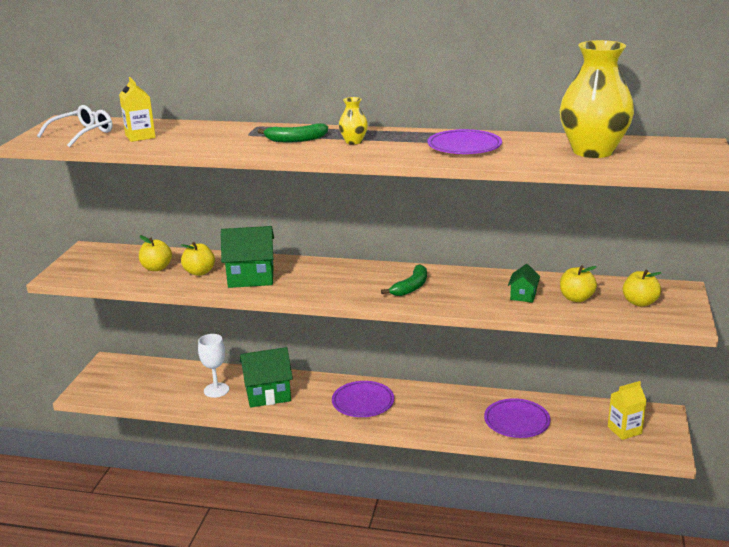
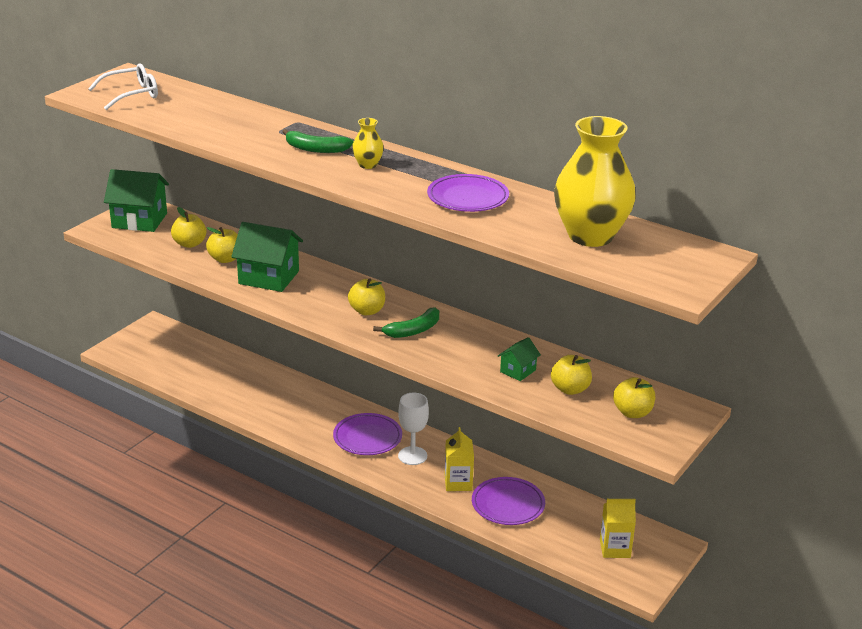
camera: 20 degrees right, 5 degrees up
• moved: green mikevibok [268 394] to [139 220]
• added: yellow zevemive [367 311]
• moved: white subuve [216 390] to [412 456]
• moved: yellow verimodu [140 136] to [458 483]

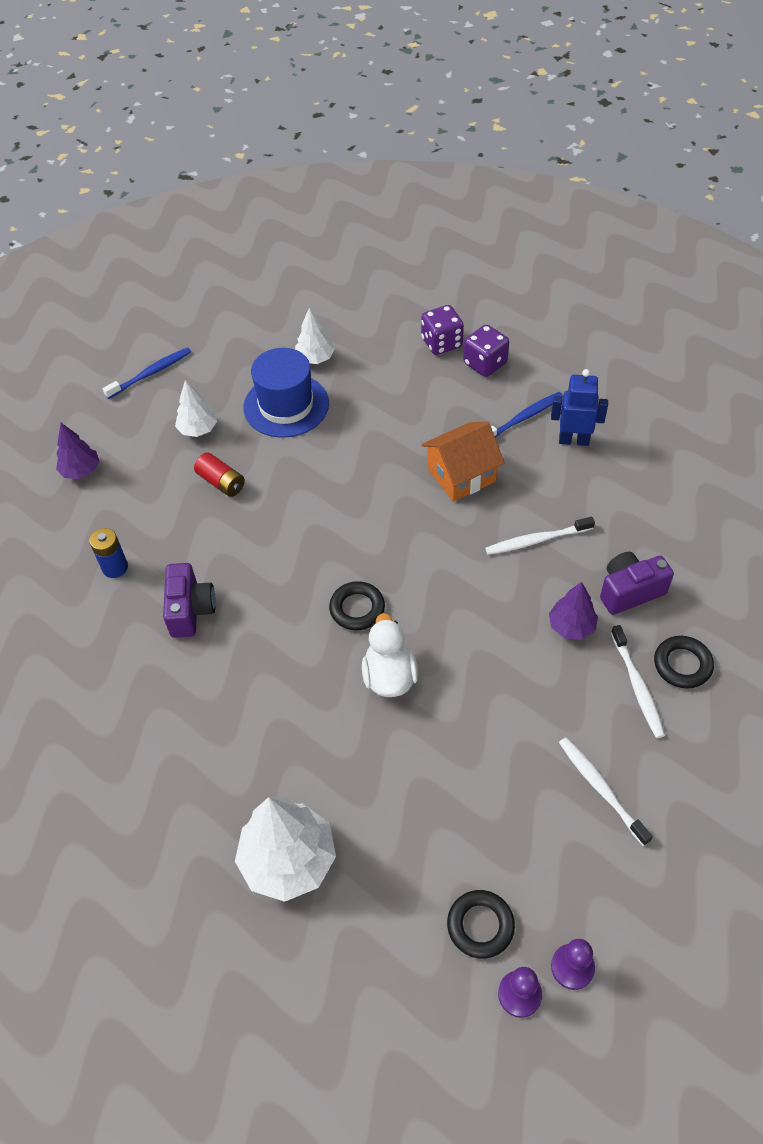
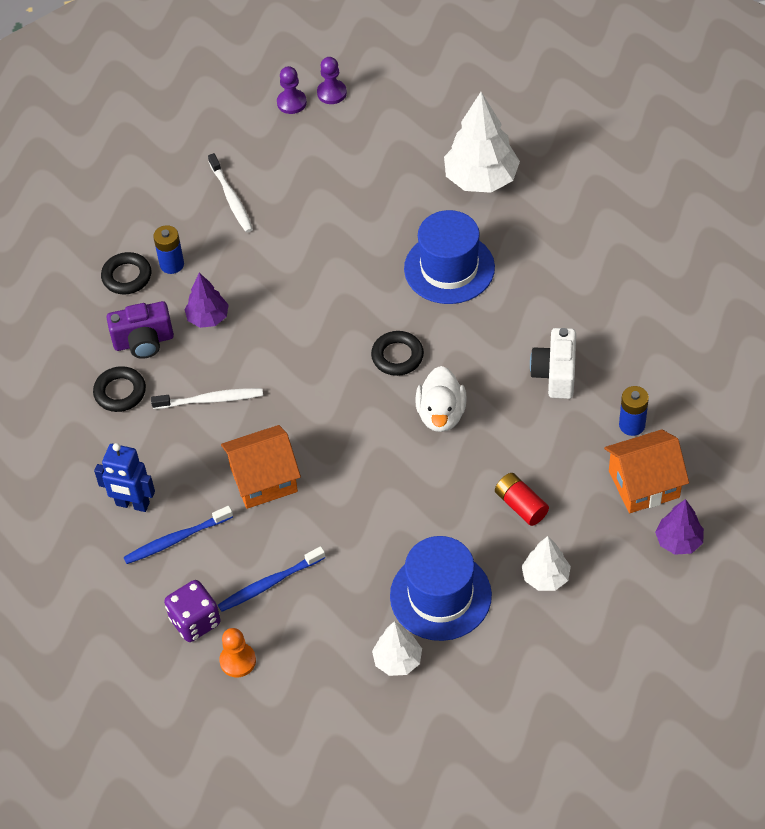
camera: 170 degrees left, 0 degrees up
• moved: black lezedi [480 925] to [120 392]
• replaced: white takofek [637 686] to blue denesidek [172 264]
• moved: blue takofek [151 373] to [269 584]
• replaced: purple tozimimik [441 343] to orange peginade [238 661]
• added: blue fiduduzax [449 268]
• moved: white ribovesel [389 676] to [441 414]
• recoloured: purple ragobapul [190 610] to white ragobapul [555 374]
• added: orange mikevibok [644 484]

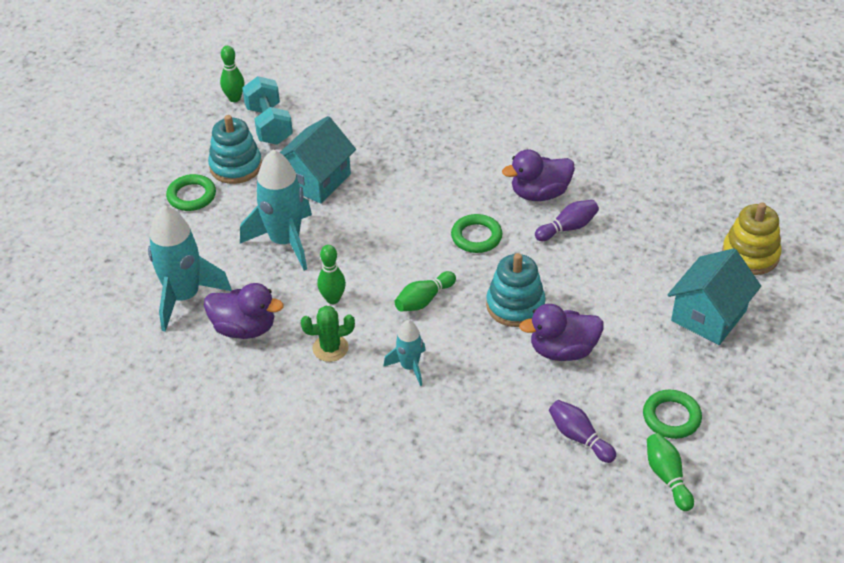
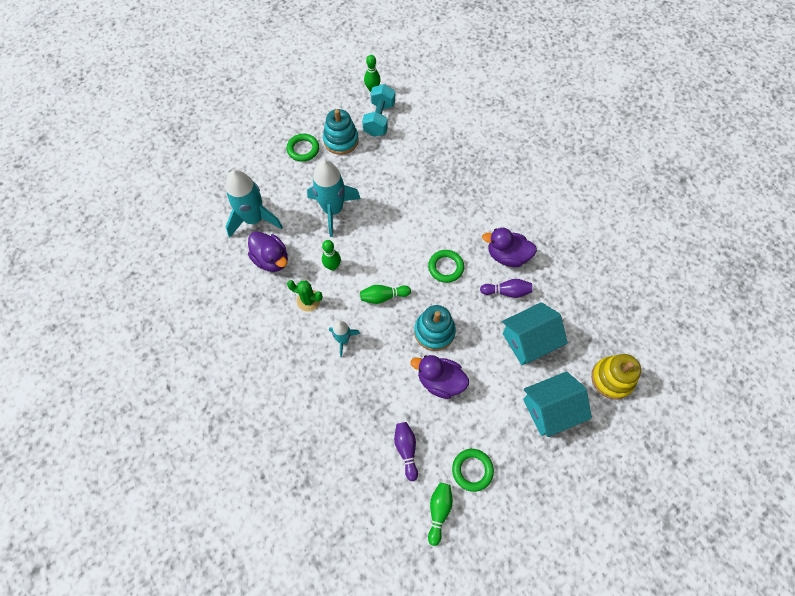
camera: 30 degrees right, 20 degrees up
• moved: turquoise mikevibok [316 180] to [528 341]

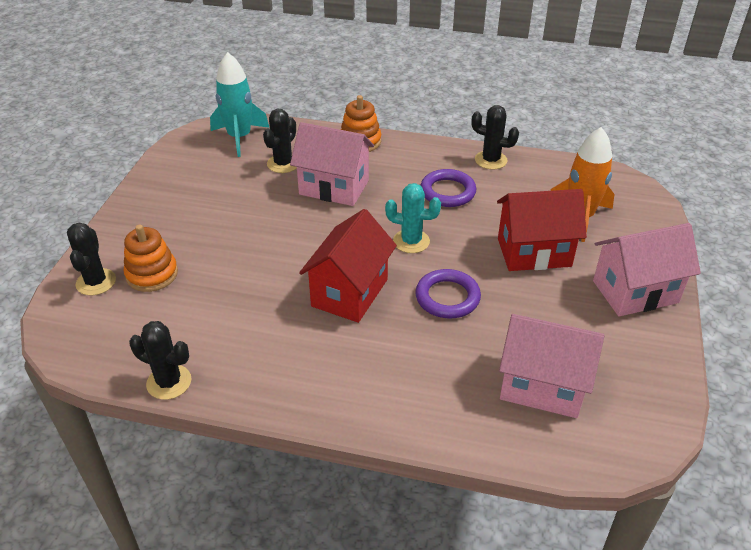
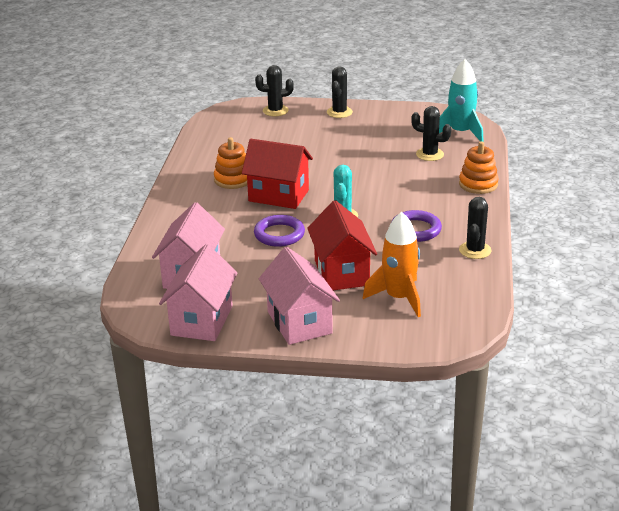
camera: 85 degrees right, 10 degrees down
• moved: pink mikevibok [334 187] to [202 321]
• moved: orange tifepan [152 274] to [233 179]
• moved: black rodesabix [169 382] to [339 112]

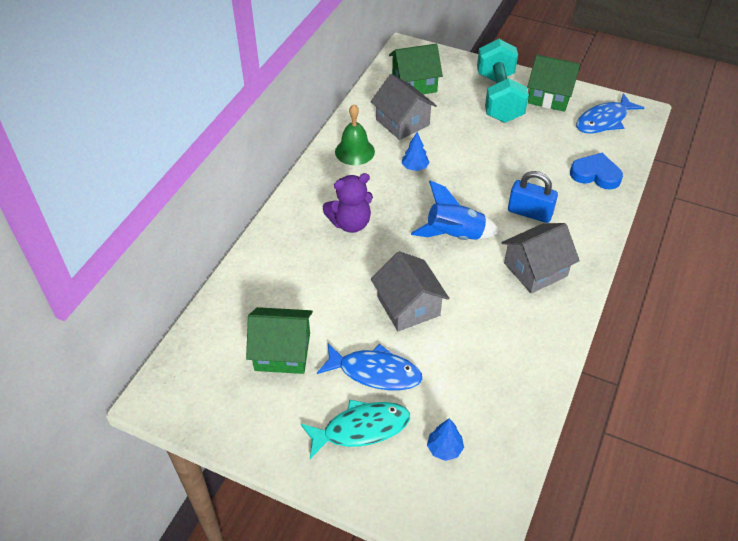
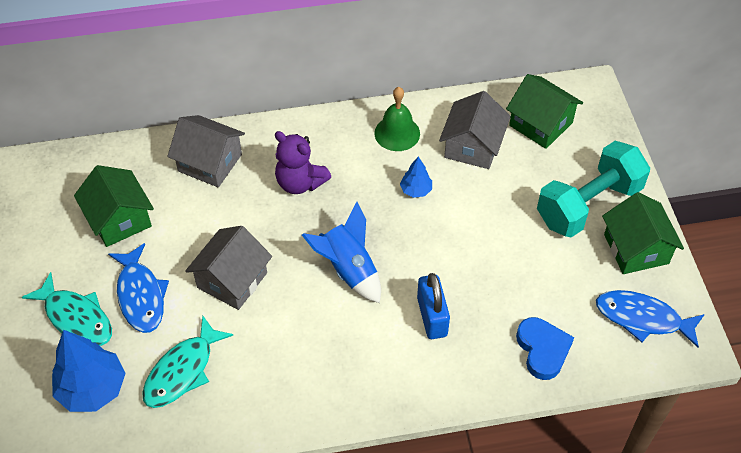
camera: 55 degrees right, 5 degrees up
• resized: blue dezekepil [444 448] = [92 389] x1.96
• added: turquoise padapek [183 371]
• moved: grey mikevibok [535 269] to [210 163]

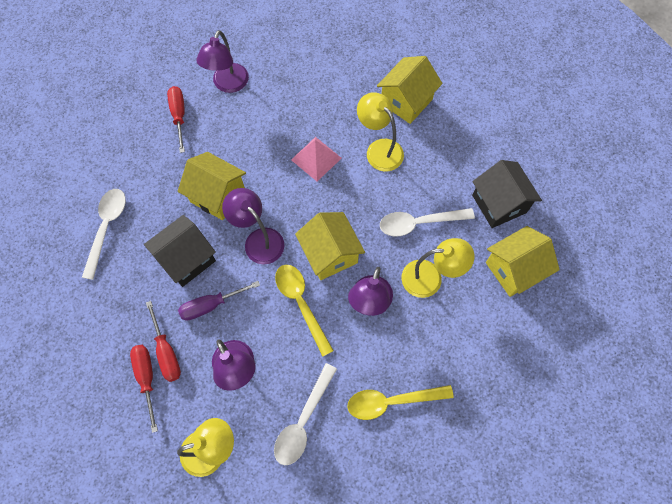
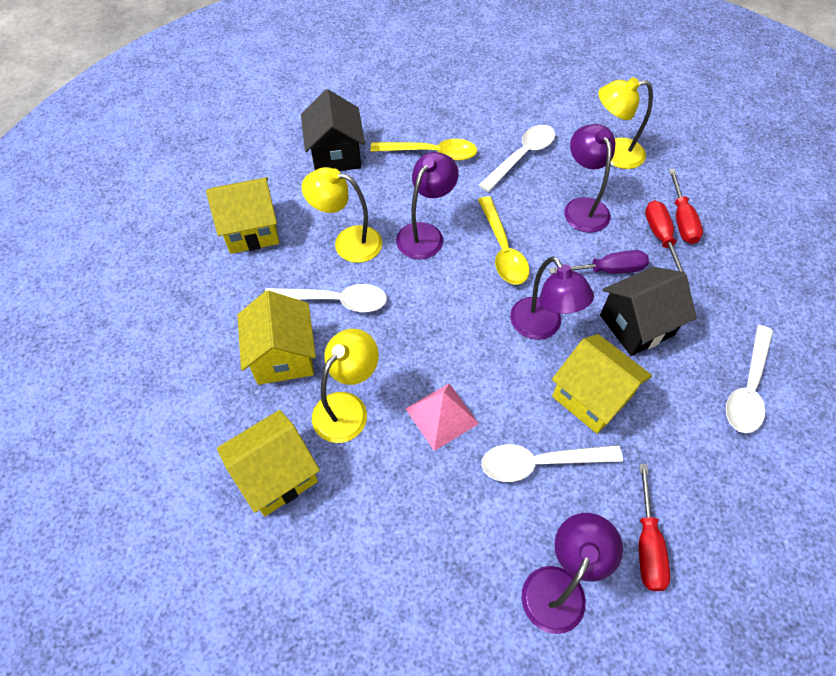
camera: 165 degrees left, 10 degrees down
• moved: yellow mikevibok [330 254] to [283 356]
• moved: black mikevibok [499 204] to [336 155]
• turned: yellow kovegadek [379 149] = [347 407] 120 degrees counterclockwise
• added: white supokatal [539 463]

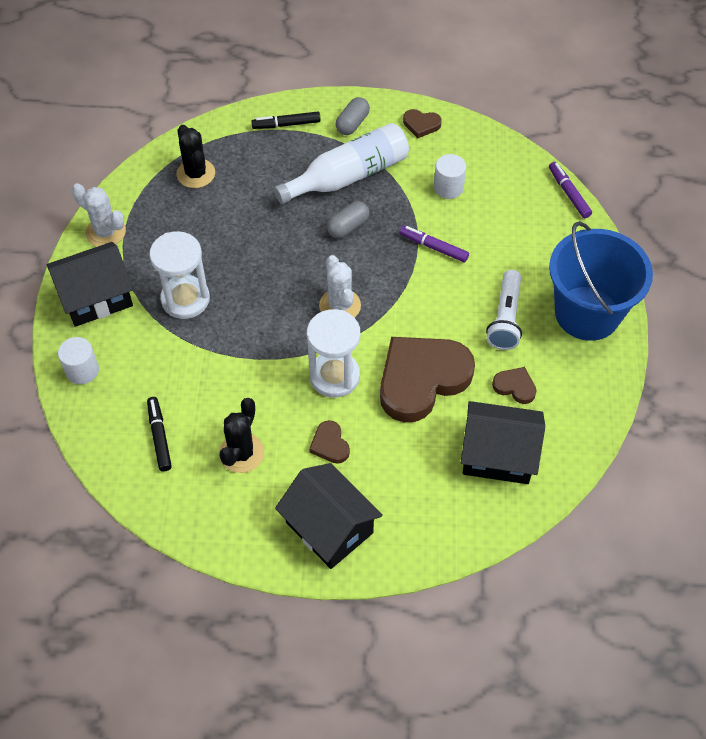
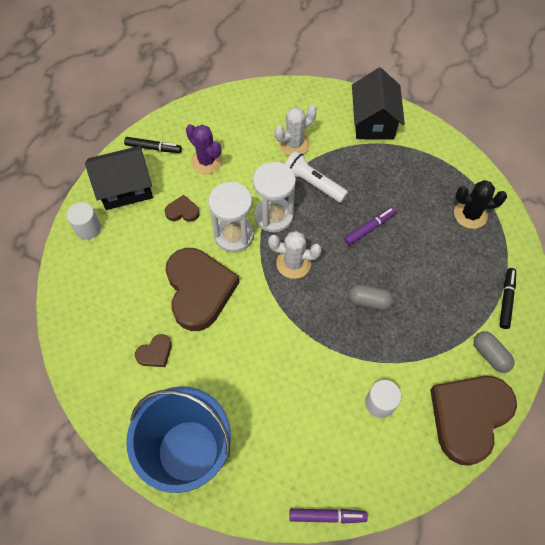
camera: 115 degrees right, 5 degrees up
• moved: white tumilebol [82 370] to [88 228]
• moved: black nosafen [159 437] to [153 148]
• recoloured: black rodesabix [241 453] to purple rodesabix [206 161]
• moved: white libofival [185 299] to [274 216]
• moved: white rodesabix [105 232] to [294 144]
• moved: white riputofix [505 318] to [313 183]
• moved: purple nosafen [433 247] to [369 228]
• turned: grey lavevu [348 227] = [369 301] 60 degrees counterclockwise
• resized: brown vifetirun [421 125] = [468 417] x2.34
• removed: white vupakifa [348 176]
• removed: black mikevibok [498 455]

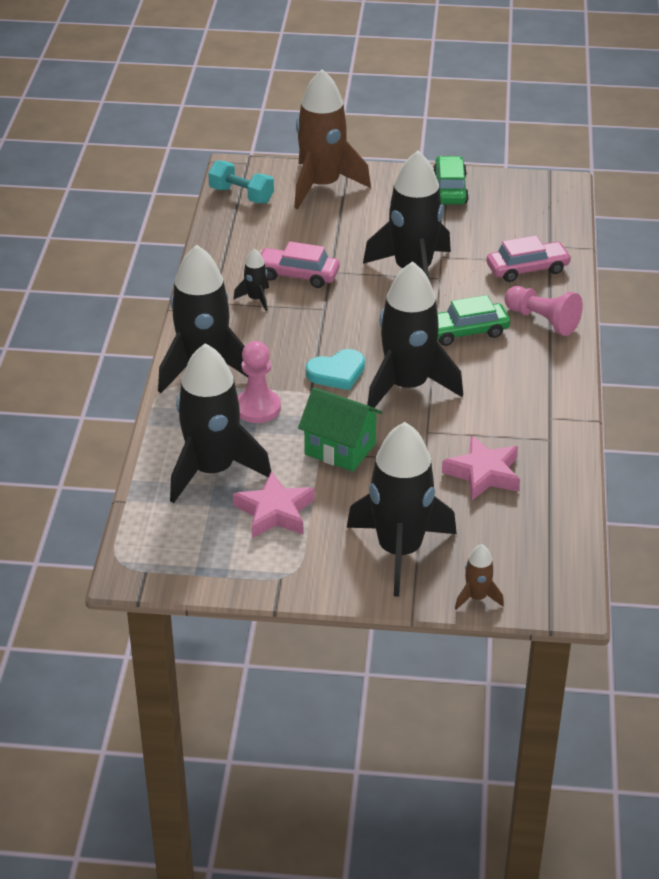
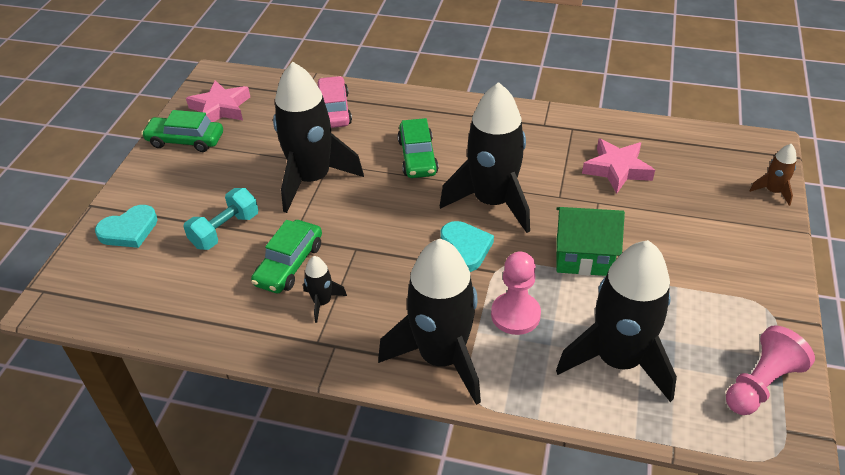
camera: 80 degrees left, 5 degrees up
• replaced: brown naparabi [322 186] to turquoise vifetirun [129 230]
• moved: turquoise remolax [241 195] to [225 230]
• moved: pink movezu [275 512] to [220 108]
• recoloured: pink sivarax [297 275] to green sivarax [289 264]
• turned: green mikevibok [340 449] = [583 257] 60 degrees clockwise
• moved: pink peginade [542 320] to [761 384]
• removed: black naparabi [399 551]

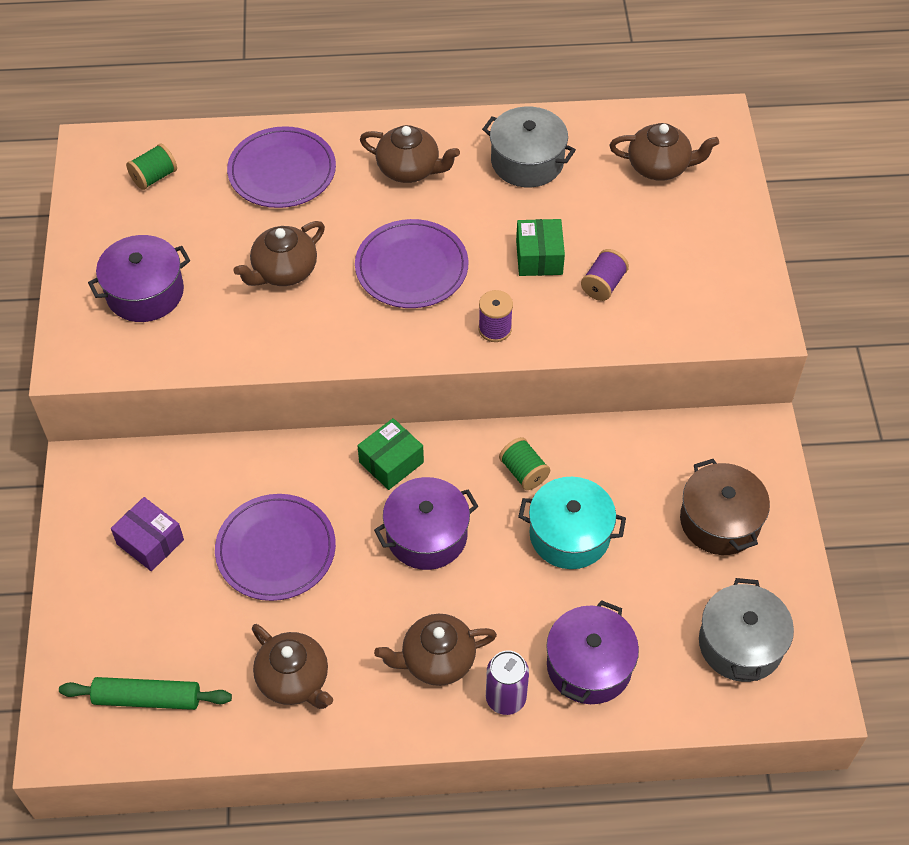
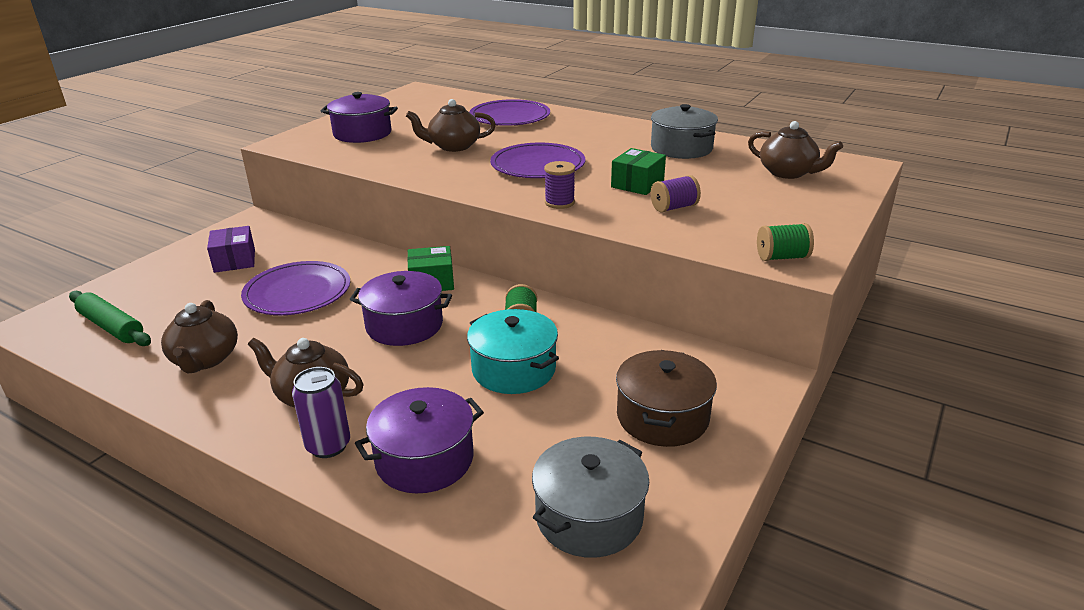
camera: 35 degrees right, 25 degrees down
• moved: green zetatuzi [154 177] to [782 257]
• removed: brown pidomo [409 169]

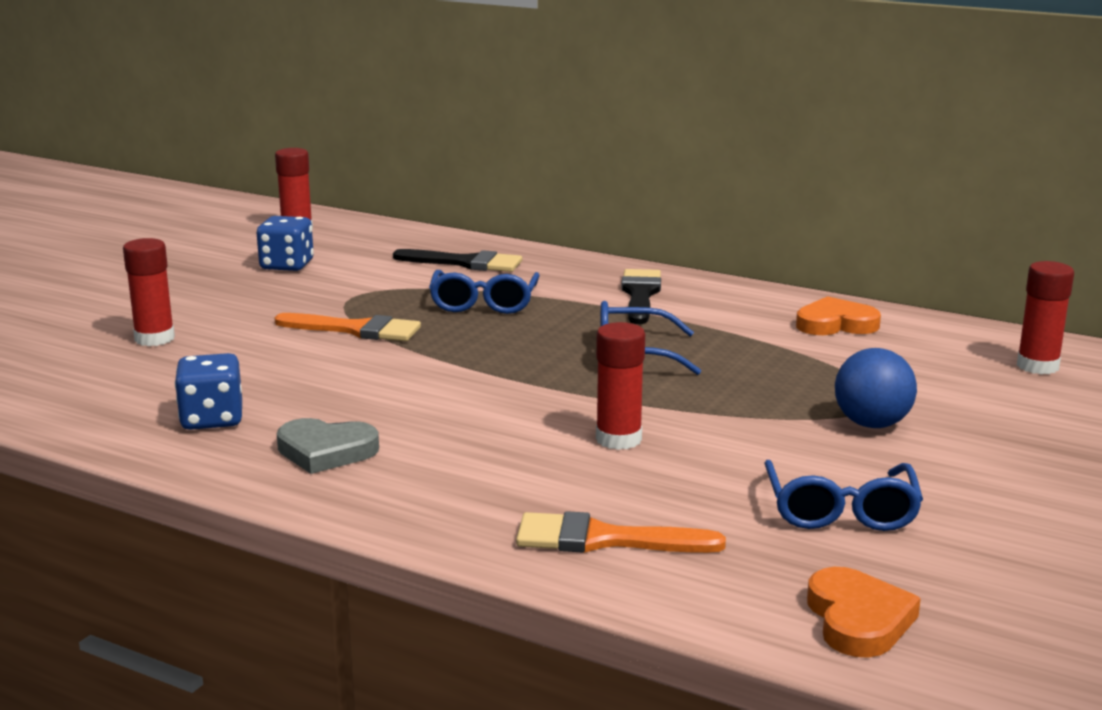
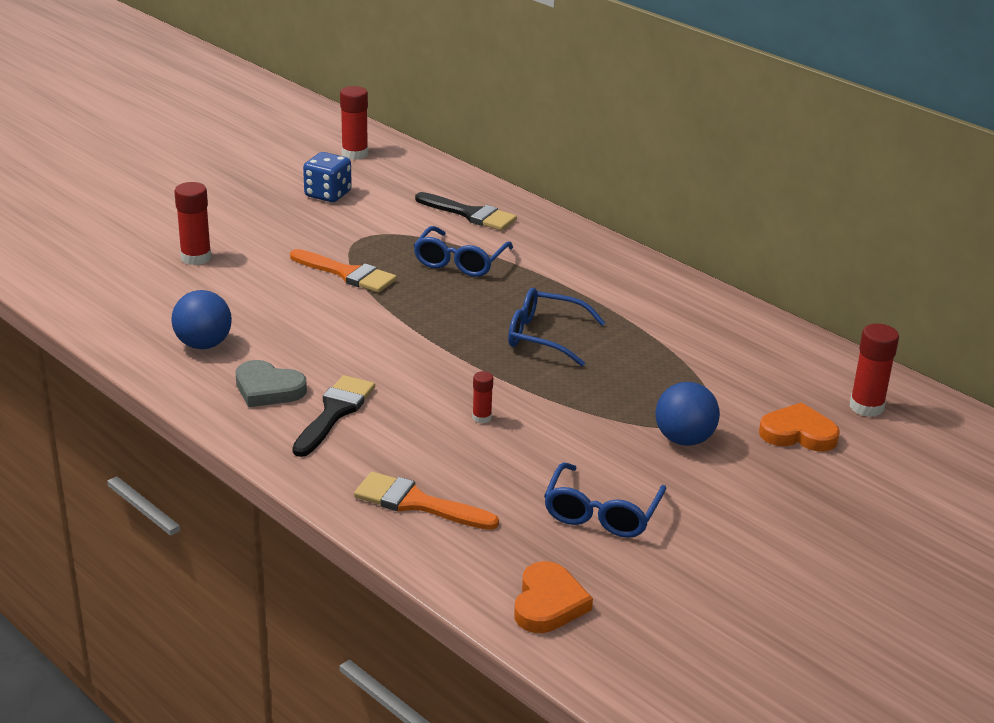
camera: 15 degrees right, 10 degrees up
• replaced: blue tozimimik [212 419] to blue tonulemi [203 344]
• moved: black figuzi [640 295] to [334 413]
• resized: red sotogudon [618 439] = [482 417] x0.55
• moved: orange vifetirun [836 324] to [798 433]

